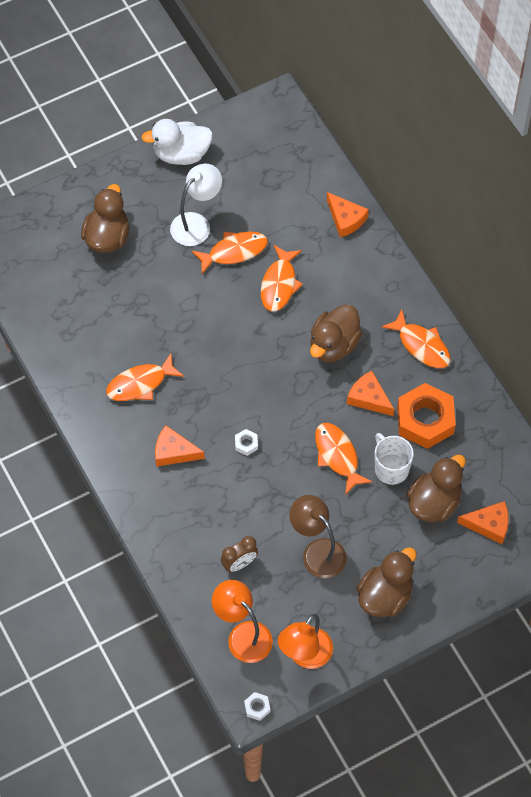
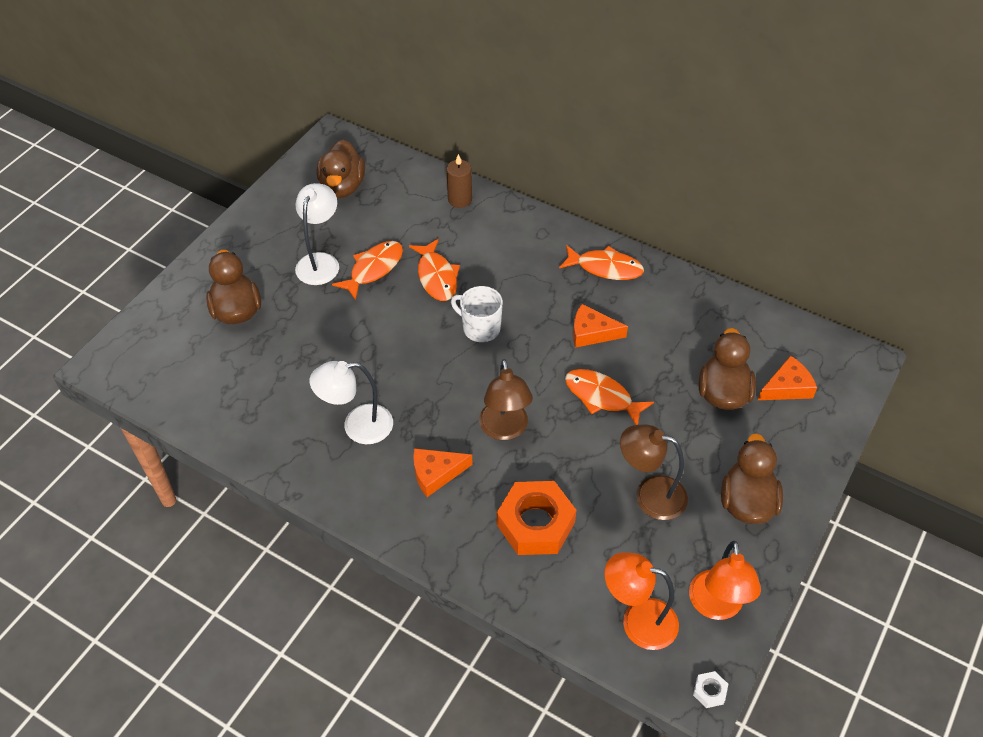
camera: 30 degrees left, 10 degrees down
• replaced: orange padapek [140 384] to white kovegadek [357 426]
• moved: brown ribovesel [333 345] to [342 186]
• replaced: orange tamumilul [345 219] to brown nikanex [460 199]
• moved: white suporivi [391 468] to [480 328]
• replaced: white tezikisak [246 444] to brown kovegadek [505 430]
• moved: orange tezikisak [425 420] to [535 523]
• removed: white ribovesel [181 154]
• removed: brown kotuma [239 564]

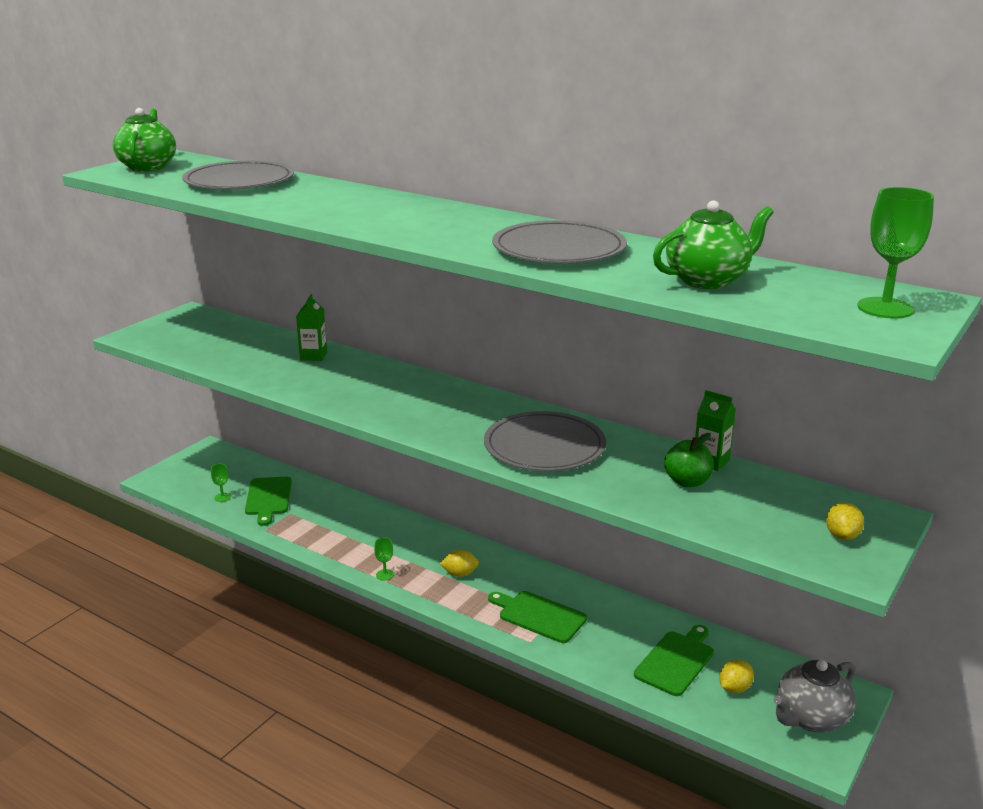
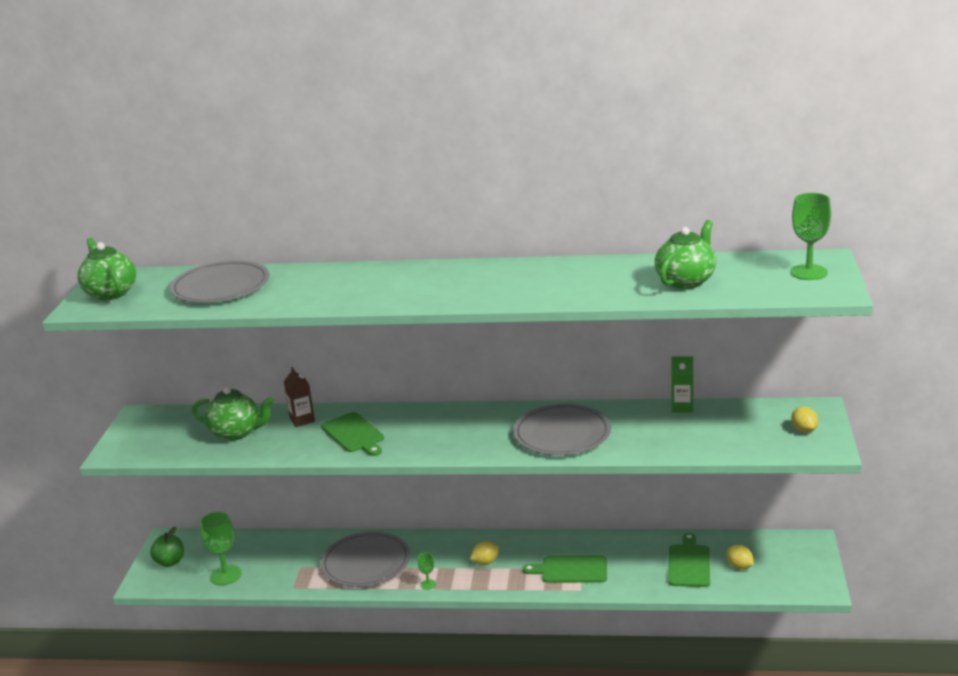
camera: 25 degrees left, 0 degrees up
• moved: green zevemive [687 482] to [170 562]
• added: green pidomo [236 433]
• resized: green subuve [222 497] = [226 575] x2.03
• recoloured: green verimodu [313 356] to brown verimodu [302 420]
• moved: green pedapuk [268 498] to [354 434]
• moved: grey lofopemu [559 249] to [366 563]
• turned: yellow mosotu [734 688] = [739 566] 60 degrees counterclockwise
• removed: grey pidomo [810 718]

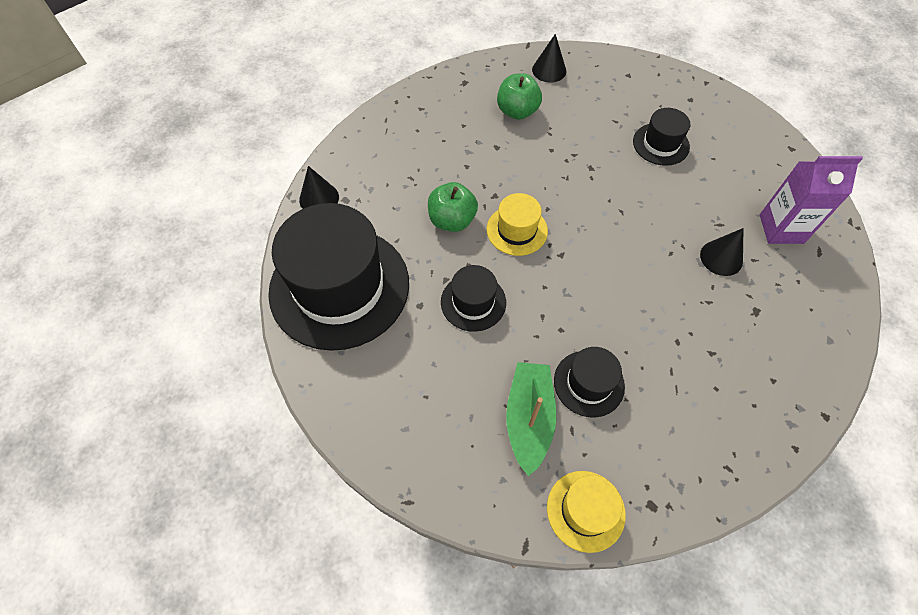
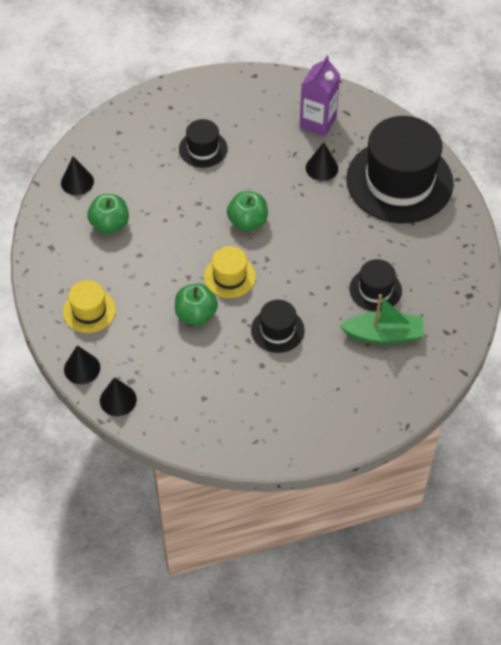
camera: 65 degrees left, 5 degrees down
• moved: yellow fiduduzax [585 510] to [89 311]
• added: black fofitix [82 368]
• added: green zevemive [247 222]
• turned: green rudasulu [529 419] = [383 335] 150 degrees clockwise
• moved: black fiduduzax [339 287] to [399 181]

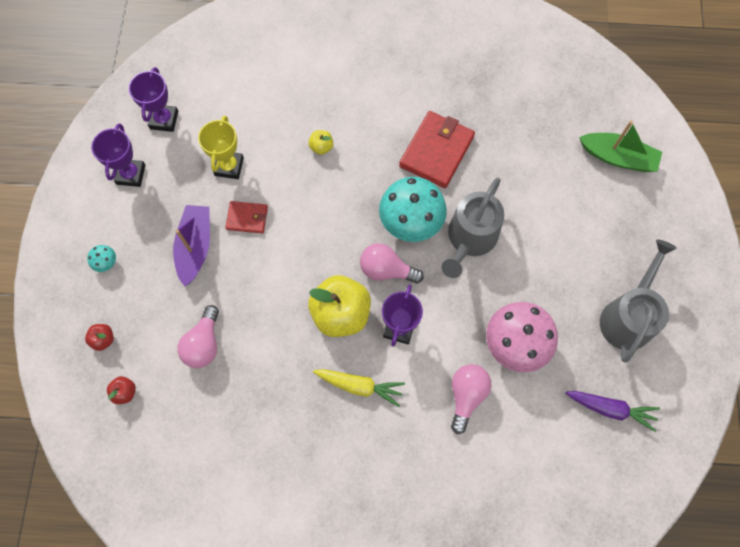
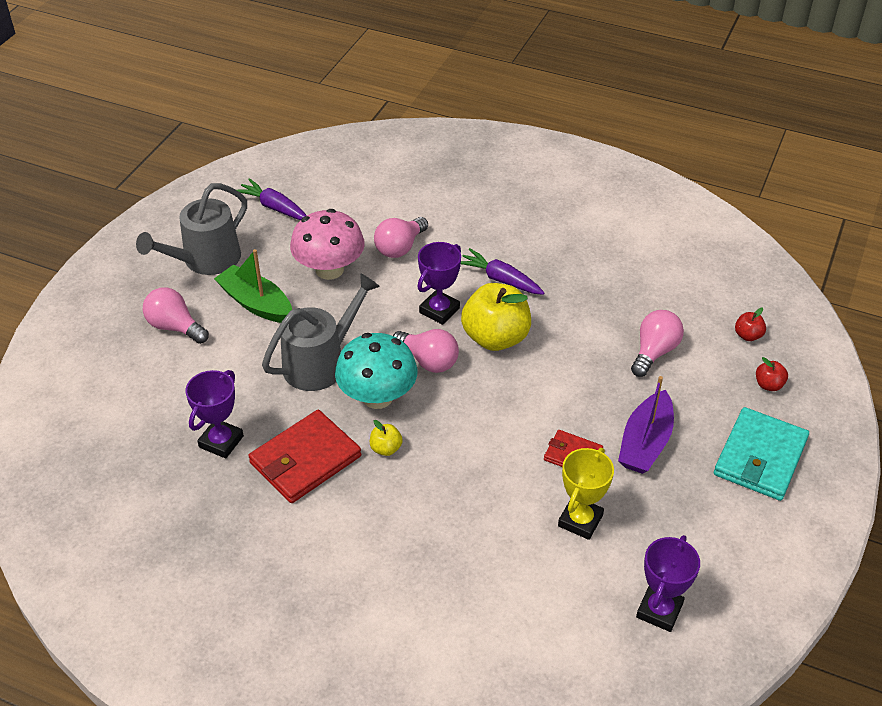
camera: 160 degrees left, 25 degrees down
• added: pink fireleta [175 327]
• moved: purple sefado [131 174] to [221 441]
• moved: green rudasulu [617 157] to [256 303]
• moved: yellow zevemive [321 147] to [386 448]
• recoloured: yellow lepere [359 386] to purple lepere [500 279]
• replaced: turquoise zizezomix [106 262] to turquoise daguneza [760 457]

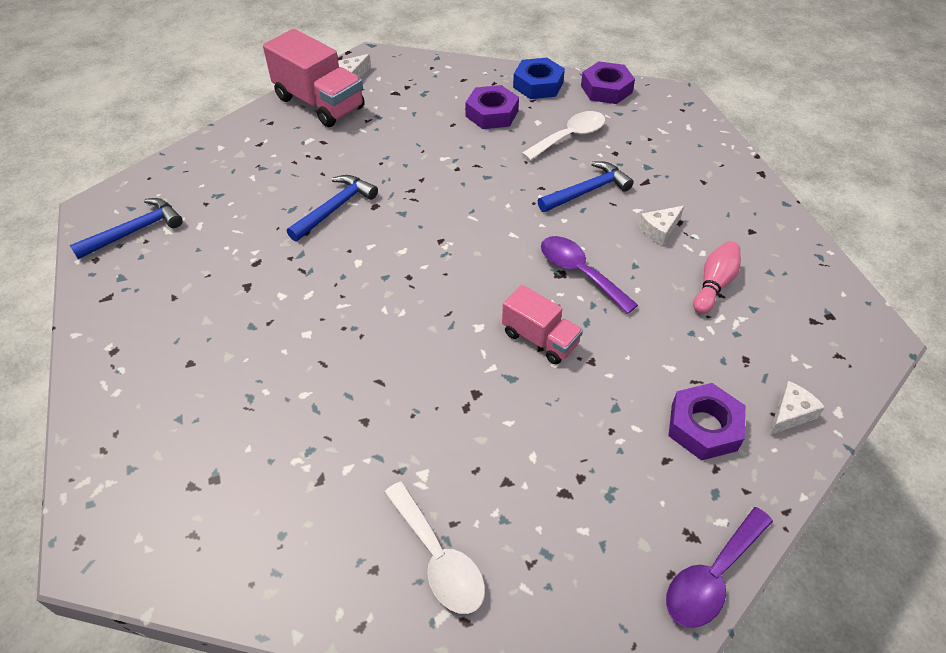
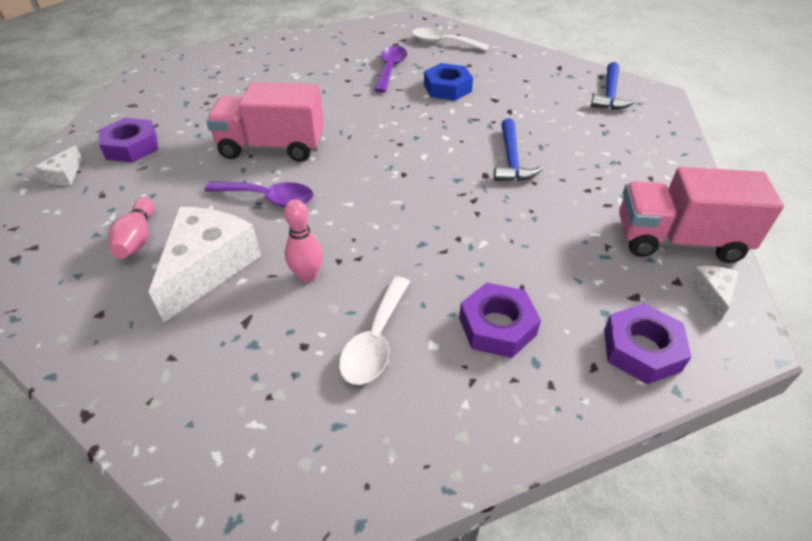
camera: 145 degrees right, 5 degrees down
• resized: white tamumilul [659 230] = [208 267] x2.16
• resized: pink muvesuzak [540 339] = [272 147] x1.70
• replaced: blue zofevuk [587 191] to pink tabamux [307 276]
• moved: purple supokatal [712 577] to [390 69]
• moved: white supokatal [438 558] to [443 43]
• moved: blue tezikisak [538 85] to [447 88]
• moved: purple tezikisak [606 89] to [641 349]

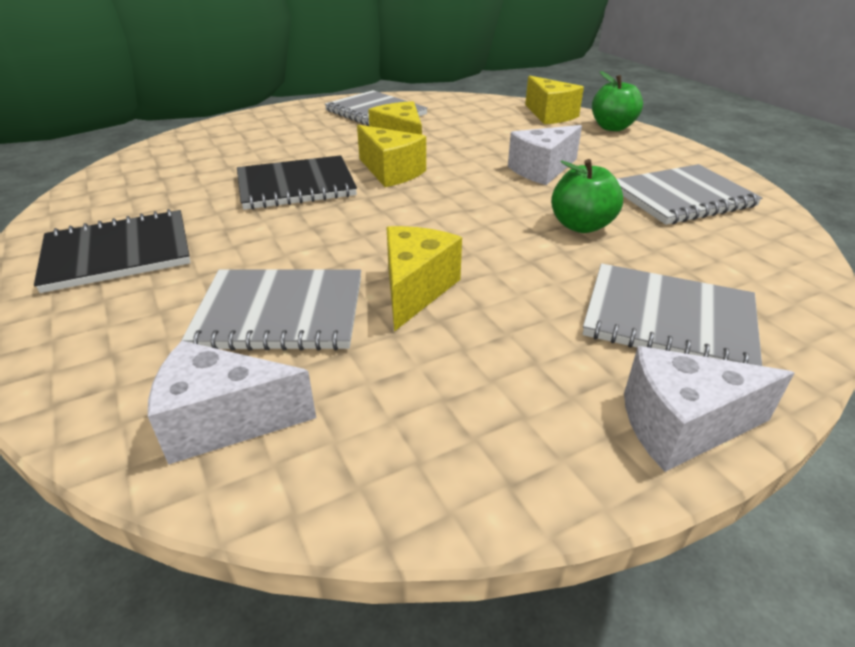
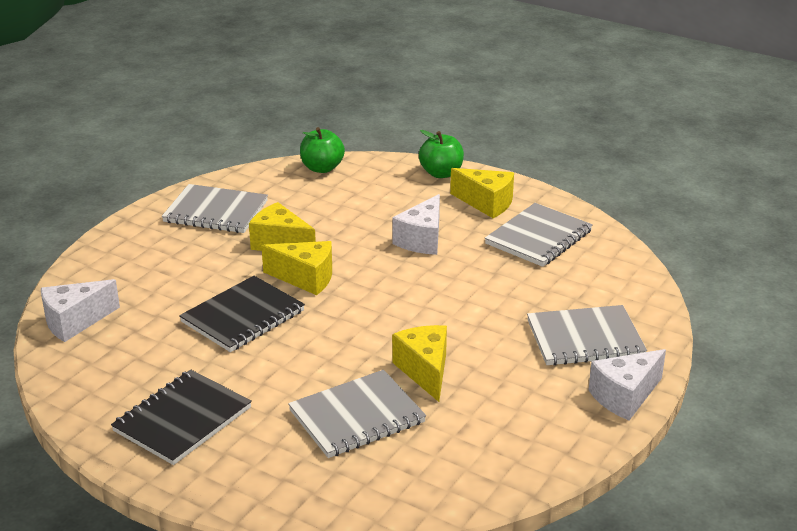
camera: 30 degrees left, 5 degrees down
• moved: white tamumilul [224 421] to [75 322]
• moved: green zevemive [581 226] to [322 168]
• moved: yellow tamumilul [550 115] to [486 203]

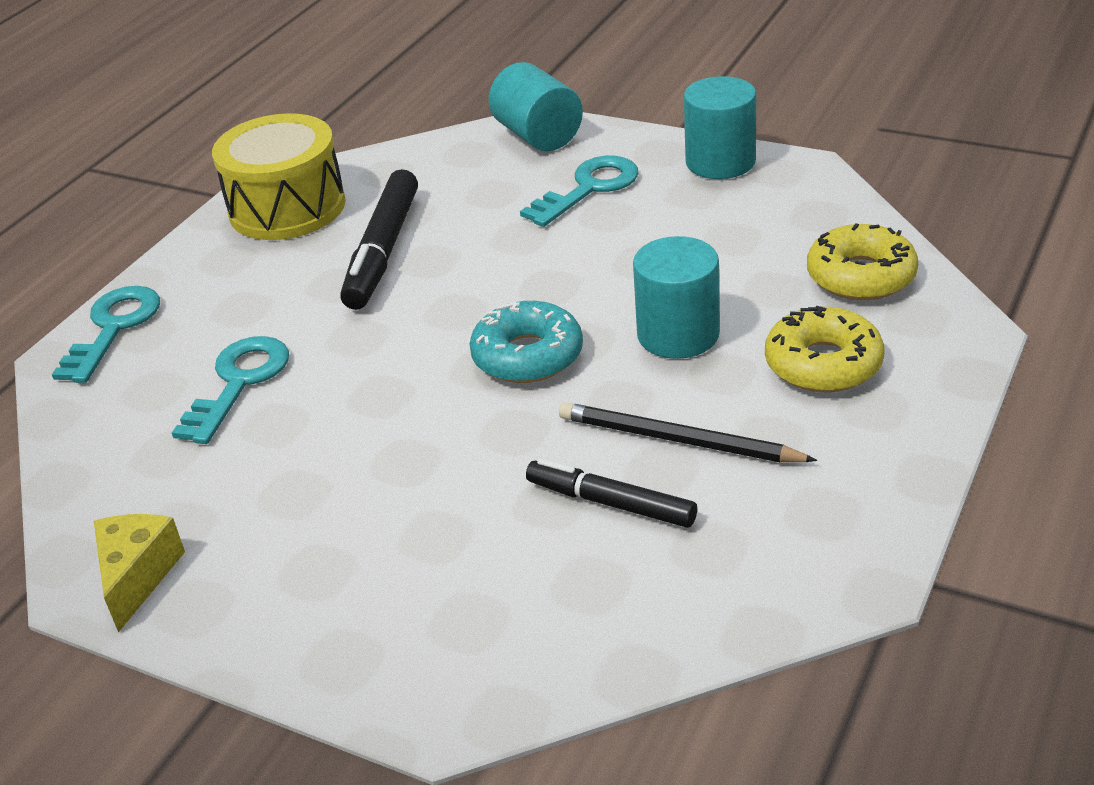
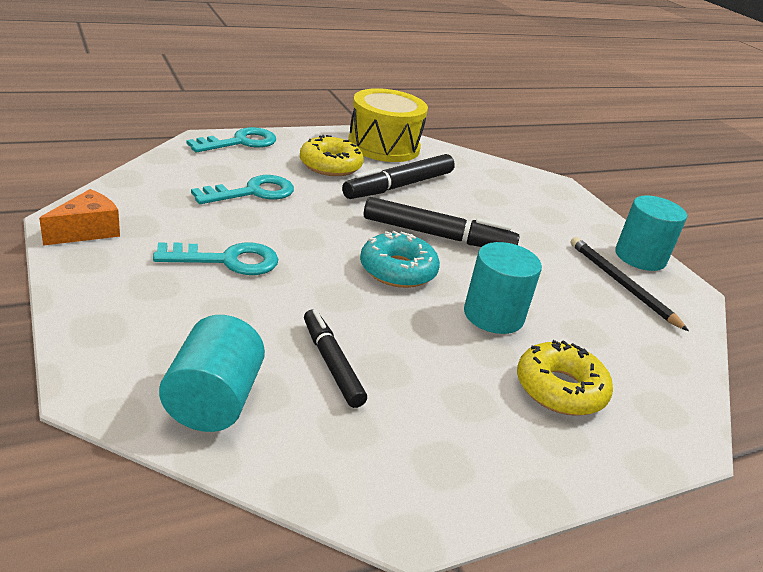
camera: 30 degrees right, 5 degrees down
• recoloured: yellow tamumilul [138 576] to orange tamumilul [87 231]
• moved: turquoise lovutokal [589 188] to [227 260]
• moved: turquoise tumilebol [538 136] to [213 401]
• moved: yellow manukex [861 276] to [330 165]
• added: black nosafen [437 235]
• moved: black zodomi [678 440] to [621 284]

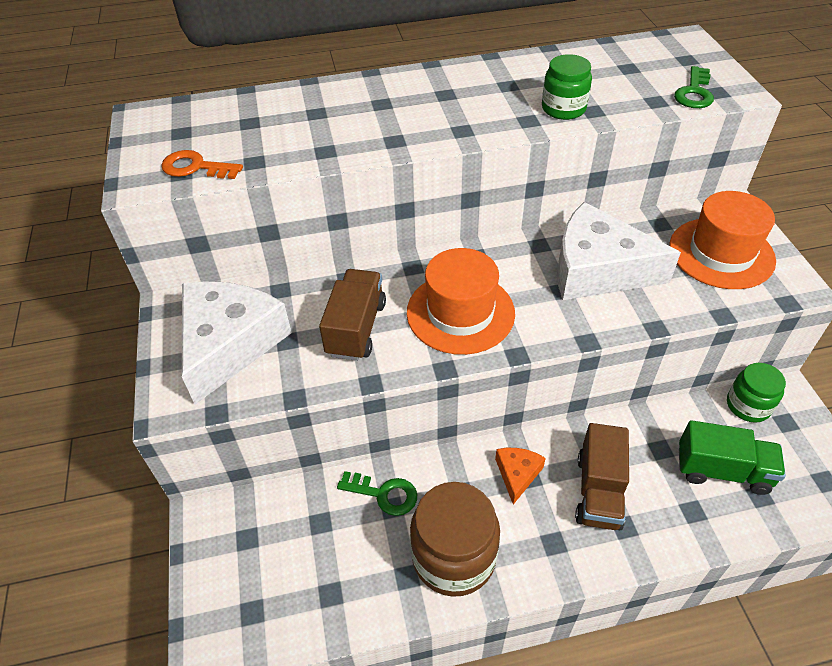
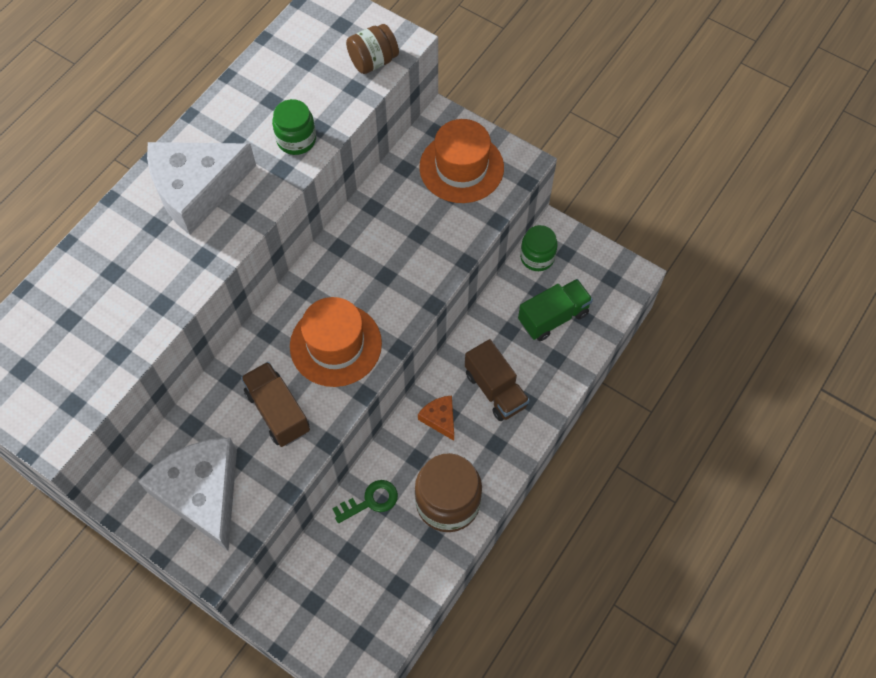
camera: 45 degrees left, 15 degrees up
• moved: white tamumilul [597 269] to [196 189]
• replaced: green lovutokal [694 93] to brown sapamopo [373 61]
• removed: orange lovutokal [195 167]

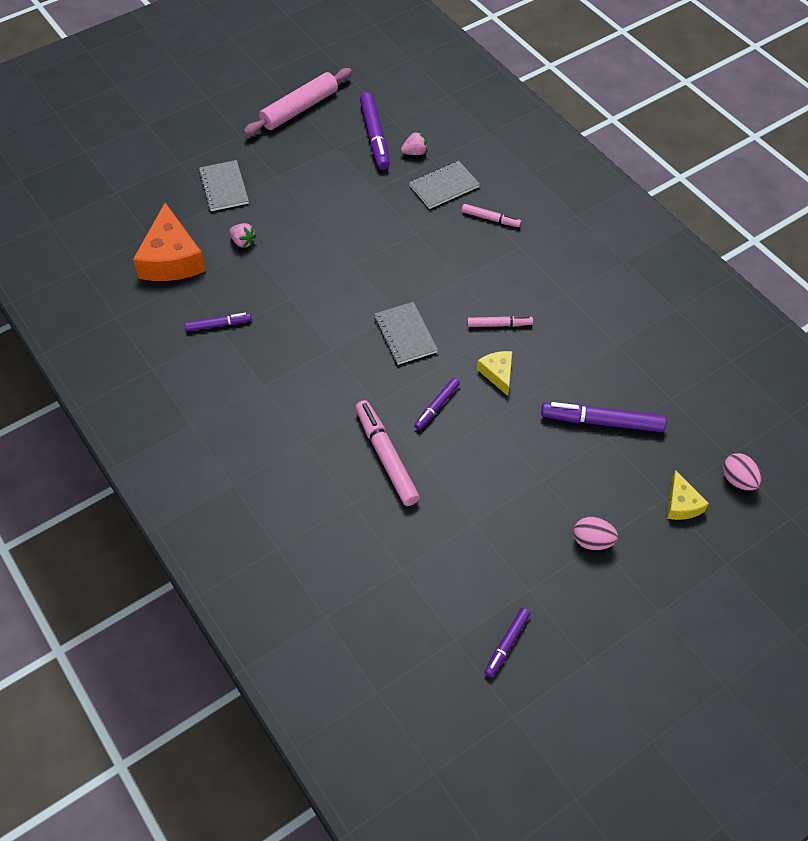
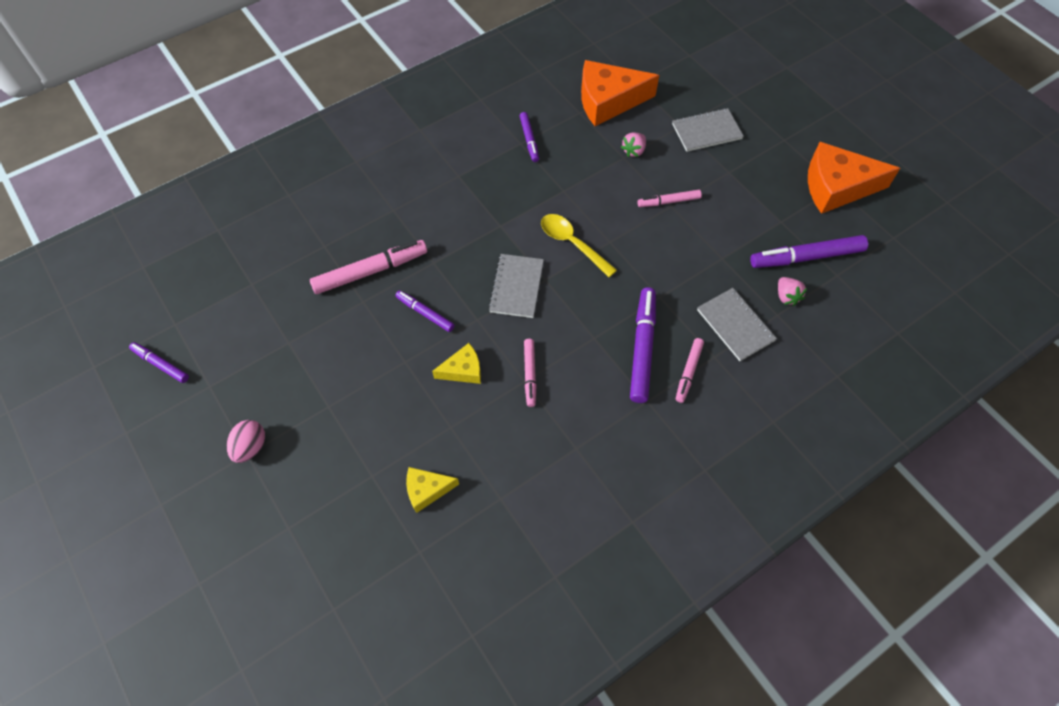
camera: 90 degrees right, 5 degrees up
• moved: yellow tamumilul [681 504] to [427 490]
• turned: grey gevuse [405 334] = [517 287] 60 degrees counterclockwise
• added: yellow supokatal [572 243]
• moved: purple nosafen [602 421] to [642 348]
• added: pink nosafen [668 201]
• replaced: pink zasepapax [299 109] to orange tamumilul [837 187]
• removed: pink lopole [738 480]

